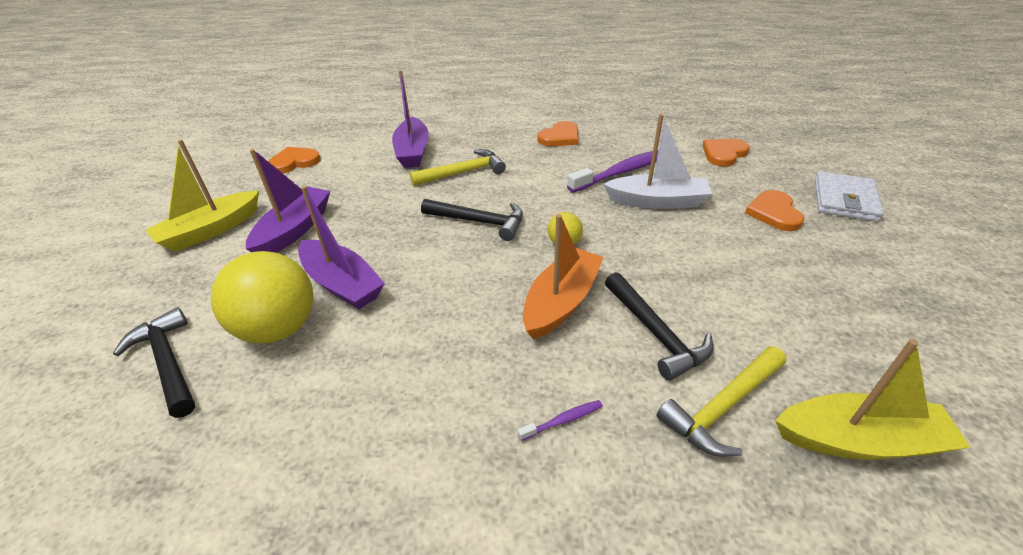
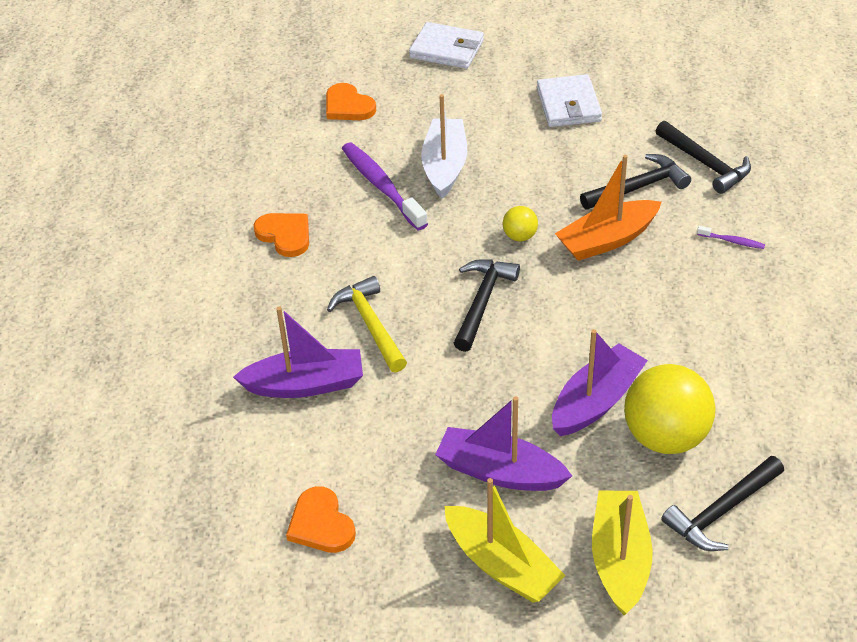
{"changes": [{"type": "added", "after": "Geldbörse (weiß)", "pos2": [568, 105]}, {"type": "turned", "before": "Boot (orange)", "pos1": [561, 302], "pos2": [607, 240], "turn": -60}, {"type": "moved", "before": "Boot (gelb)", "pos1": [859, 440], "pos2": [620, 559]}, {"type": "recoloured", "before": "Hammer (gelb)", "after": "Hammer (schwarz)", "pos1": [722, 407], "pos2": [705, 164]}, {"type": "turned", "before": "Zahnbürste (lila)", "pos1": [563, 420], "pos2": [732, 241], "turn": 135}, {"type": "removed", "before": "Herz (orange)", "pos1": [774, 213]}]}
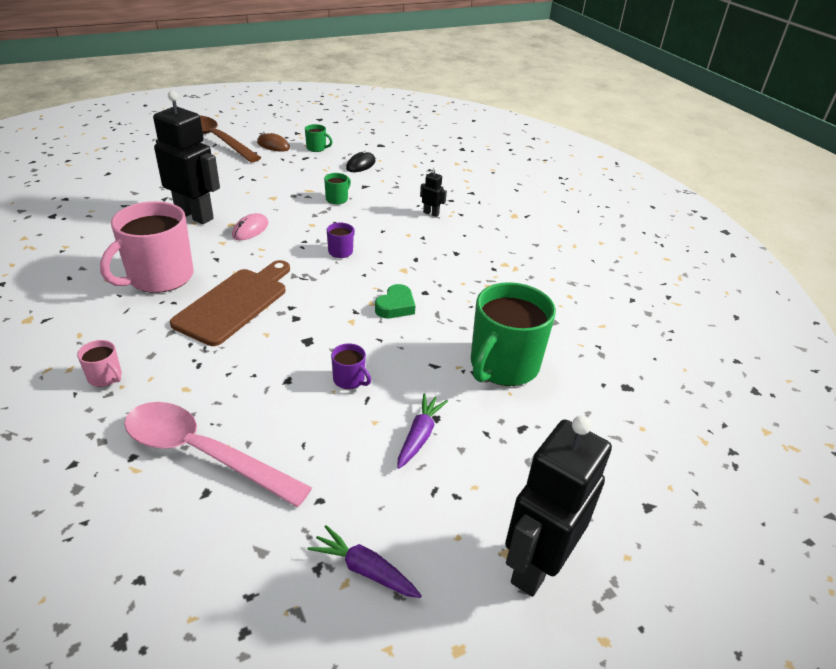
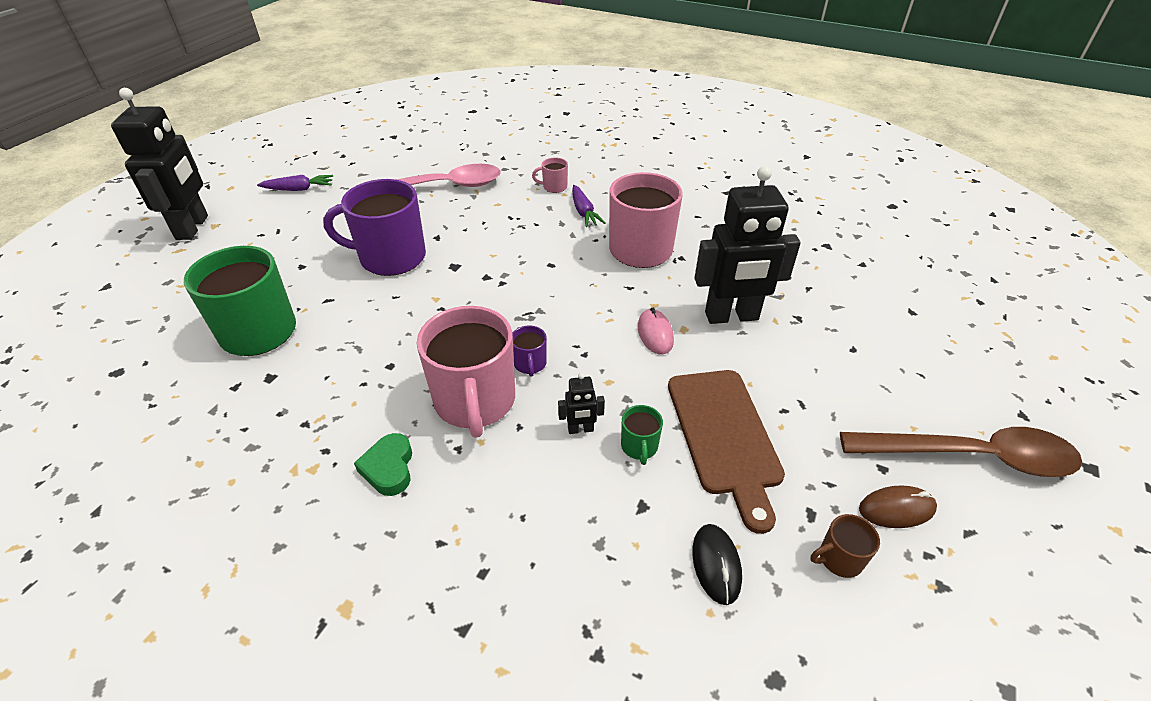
{"changes": [{"type": "resized", "before": "Tasse (lila)", "pos1": [349, 380], "pos2": [390, 258], "scale": 2.33}, {"type": "moved", "before": "Herz (grün)", "pos1": [395, 306], "pos2": [389, 468]}, {"type": "added", "after": "Tasse (rosa)", "pos2": [475, 402]}, {"type": "moved", "before": "Roboter (schwarz)", "pos1": [431, 213], "pos2": [580, 429]}, {"type": "moved", "before": "Karotte (lila)", "pos1": [419, 436], "pos2": [584, 212]}, {"type": "moved", "before": "Schneidebrett (braun)", "pos1": [235, 303], "pos2": [724, 436]}, {"type": "recoloured", "before": "Tasse (grün)", "after": "Tasse (braun)", "pos1": [317, 148], "pos2": [839, 559]}]}
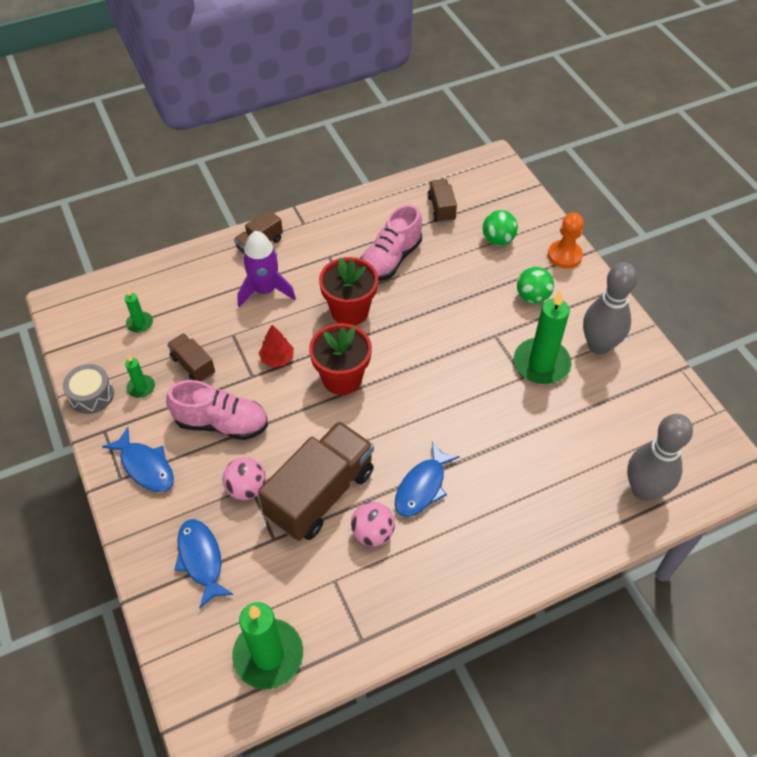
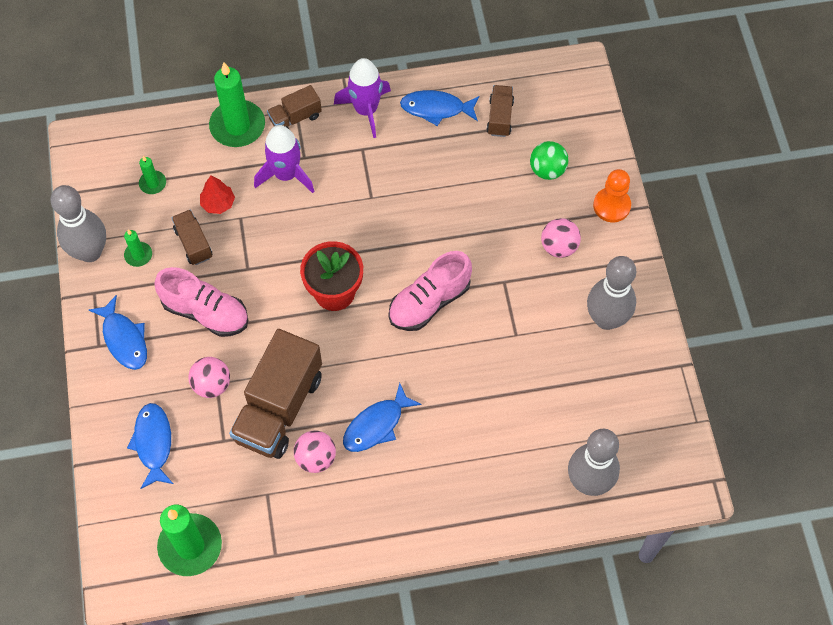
{"changes": [{"type": "replaced", "before": "Trommel (grau)", "after": "Bowlingkegel (grau)", "pos1": [91, 395], "pos2": [90, 252]}, {"type": "moved", "before": "Baum (rot)", "pos1": [277, 358], "pos2": [218, 203]}, {"type": "moved", "before": "Kerze (grün)", "pos1": [541, 363], "pos2": [237, 126]}, {"type": "turned", "before": "Lastwagen (braun)", "pos1": [320, 494], "pos2": [279, 407], "turn": 150}, {"type": "added", "after": "Rakete (lila)", "pos2": [366, 110]}, {"type": "moved", "before": "Schuh (rosa)", "pos1": [390, 259], "pos2": [429, 302]}, {"type": "added", "after": "Fisch (blau)", "pos2": [436, 108]}, {"type": "recoloured", "before": "Ball (grün)", "after": "Ball (rosa)", "pos1": [532, 297], "pos2": [559, 247]}, {"type": "removed", "before": "Blumentopf (rot)", "pos1": [350, 311]}]}
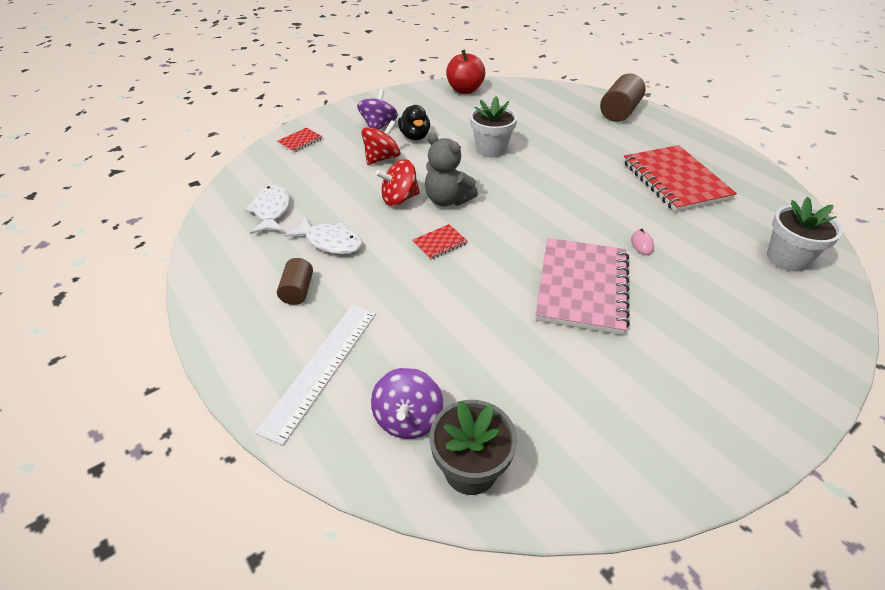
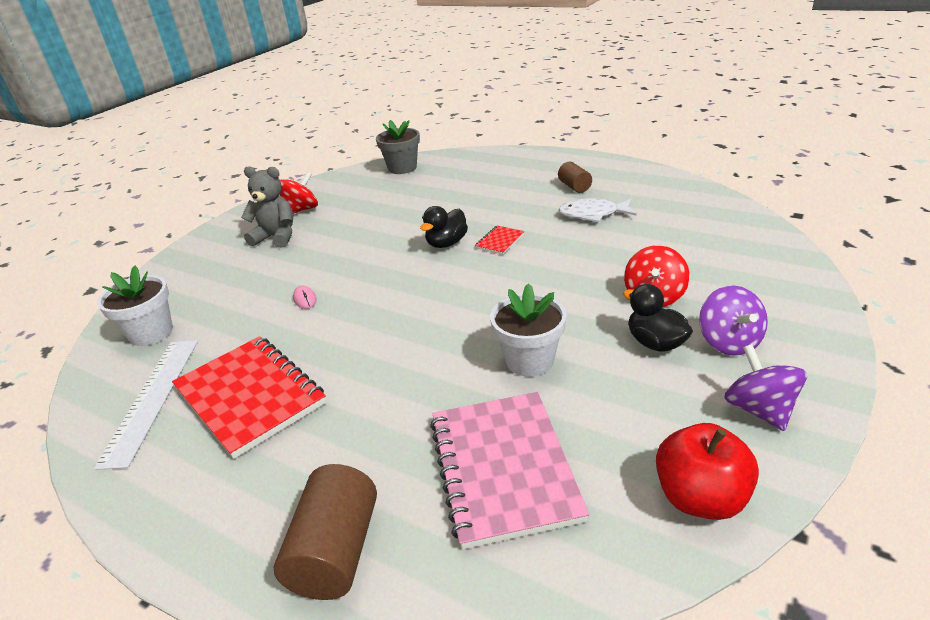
{"changes": [{"type": "moved", "before": "Lineal (weiß)", "pos1": [321, 368], "pos2": [152, 398]}, {"type": "moved", "before": "Teddybär (grau)", "pos1": [447, 200], "pos2": [276, 237]}, {"type": "moved", "before": "Kreisel (rot)", "pos1": [399, 199], "pos2": [301, 210]}, {"type": "added", "after": "Ente (schwarz)", "pos2": [446, 243]}, {"type": "moved", "before": "Notizbuch (rosa)", "pos1": [582, 287], "pos2": [503, 468]}, {"type": "moved", "before": "Kreisel (lila)", "pos1": [408, 418], "pos2": [759, 409]}, {"type": "removed", "before": "Fisch (weiß)", "pos1": [271, 211]}, {"type": "removed", "before": "Notizbuch (rot)", "pos1": [300, 141]}]}
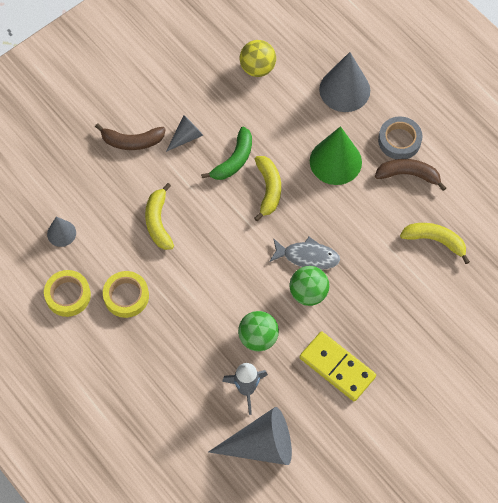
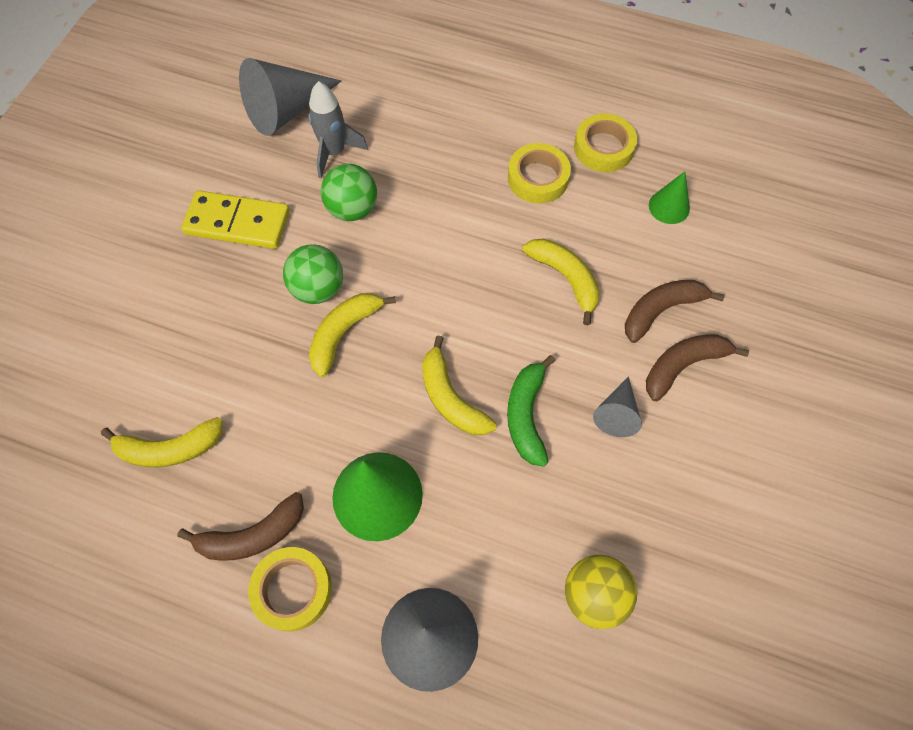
{"changes": [{"type": "recoloured", "before": "Klebeband (grau)", "after": "Klebeband (gelb)", "pos1": [399, 140], "pos2": [292, 590]}, {"type": "replaced", "before": "Fisch (grau)", "after": "Banane (gelb)", "pos1": [307, 256], "pos2": [344, 333]}, {"type": "added", "after": "Banane (braun)", "pos2": [661, 310]}, {"type": "recoloured", "before": "Kegel (grau)", "after": "Kegel (grün)", "pos1": [61, 233], "pos2": [669, 207]}]}
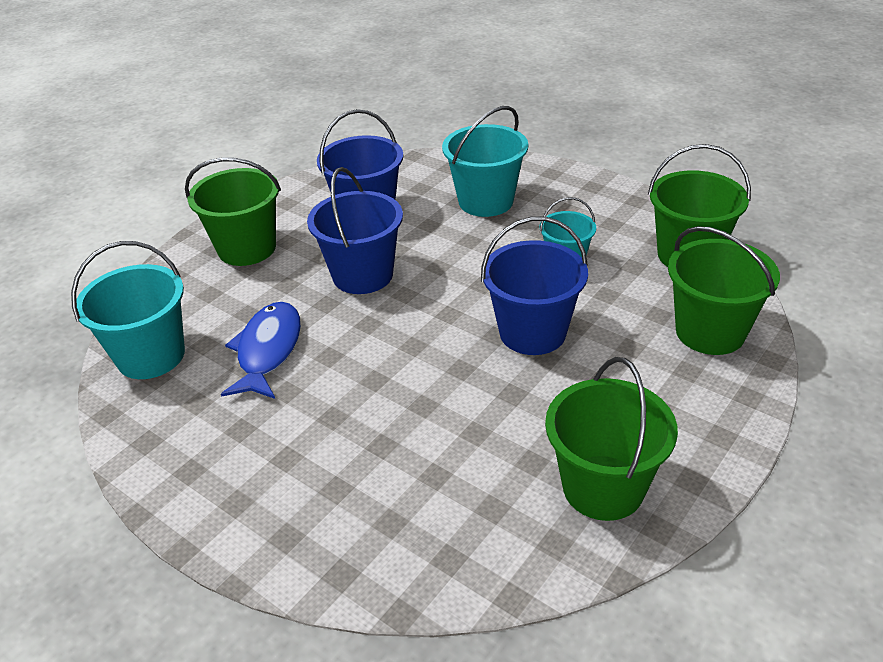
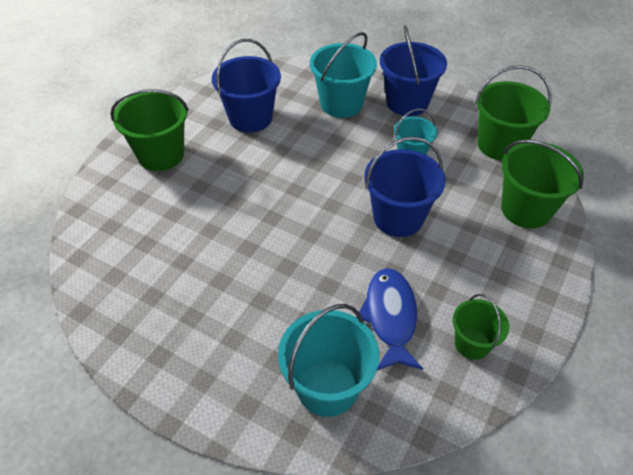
{"changes": [{"type": "moved", "before": "Eimer (türkis)", "pos1": [151, 356], "pos2": [327, 387]}, {"type": "moved", "before": "Fisch (blau)", "pos1": [268, 350], "pos2": [390, 317]}, {"type": "moved", "before": "Eimer (blau)", "pos1": [362, 275], "pos2": [407, 102]}, {"type": "resized", "before": "Eimer (grün)", "pos1": [603, 487], "pos2": [472, 343], "scale": 0.6}]}
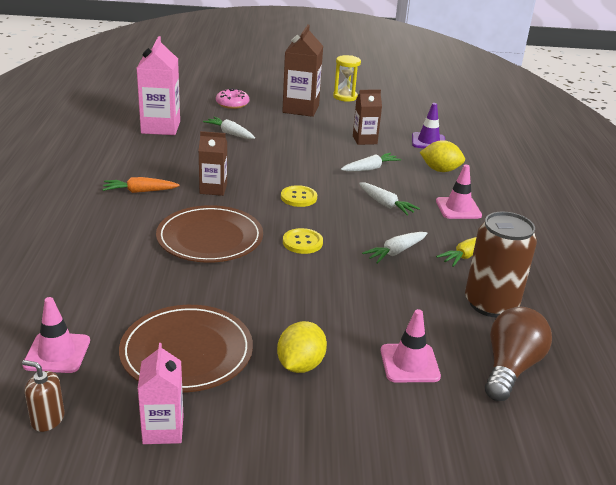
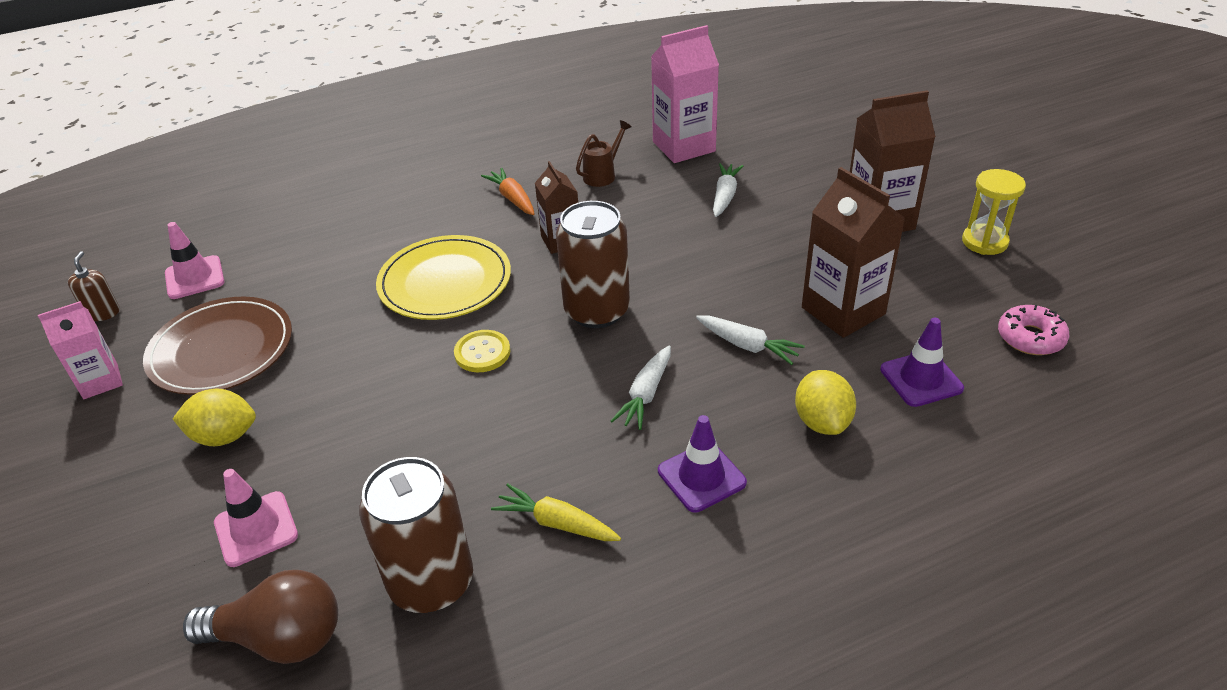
{"changes": [{"type": "recoloured", "before": "Teller (braun)", "after": "Teller (gelb)", "pos1": [210, 238], "pos2": [445, 282]}, {"type": "replaced", "before": "Knopf (gelb)", "after": "Dose (braun)", "pos1": [298, 197], "pos2": [597, 311]}, {"type": "added", "after": "Gießkanne (braun)", "pos2": [603, 175]}, {"type": "recoloured", "before": "Leitkegel (rosa)", "after": "Leitkegel (lila)", "pos1": [458, 208], "pos2": [701, 477]}, {"type": "resized", "before": "Getränkekarton (braun)", "pos1": [364, 140], "pos2": [843, 311], "scale": 1.64}, {"type": "moved", "before": "Donut (rosa)", "pos1": [232, 104], "pos2": [1030, 338]}, {"type": "removed", "before": "Karotte (weiß)", "pos1": [395, 252]}]}
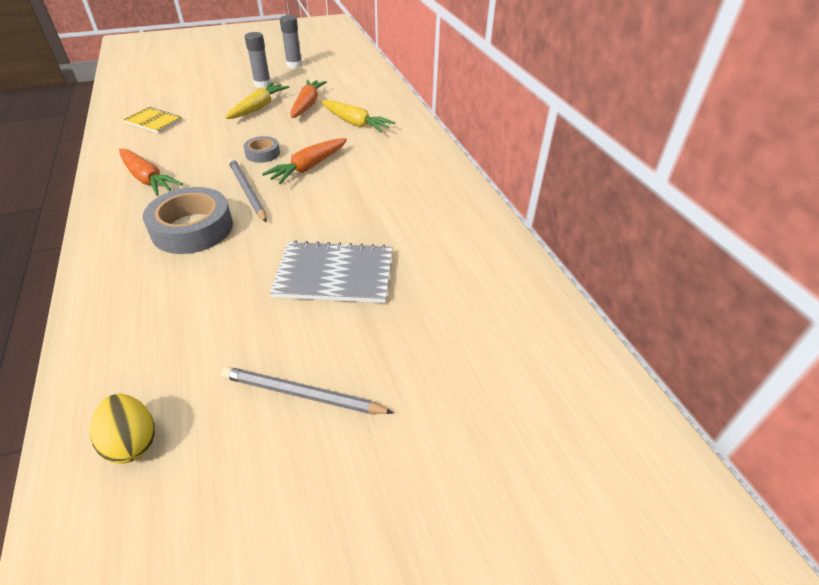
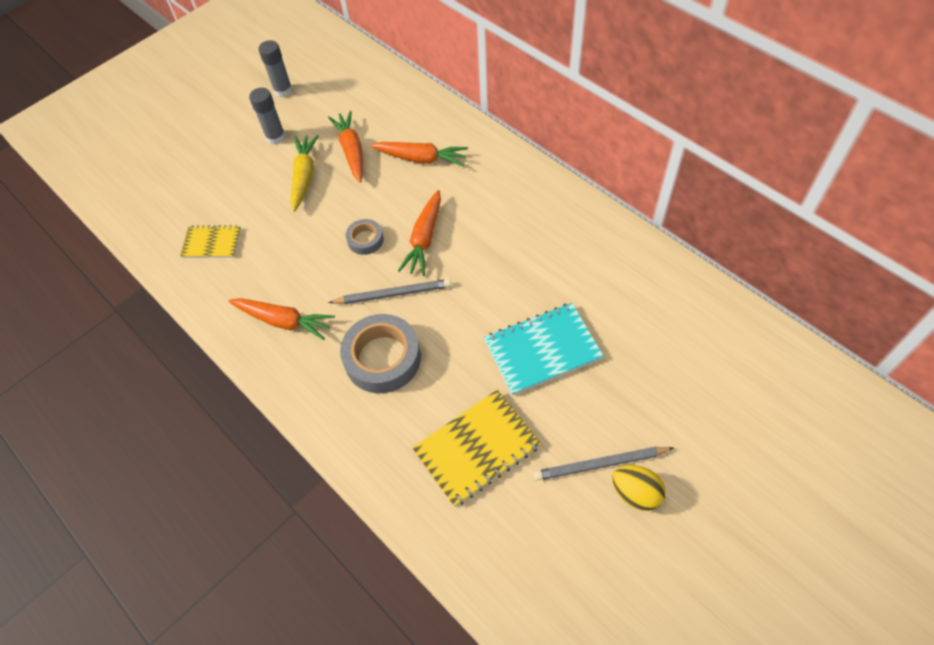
{"changes": [{"type": "turned", "before": "Bleistift (grau)", "pos1": [247, 191], "pos2": [393, 294], "turn": 135}, {"type": "recoloured", "before": "Karotte (gelb)", "after": "Karotte (orange)", "pos1": [355, 123], "pos2": [421, 158]}, {"type": "added", "after": "Notizbuch (gelb)", "pos2": [477, 448]}, {"type": "recoloured", "before": "Notizbuch (grau)", "after": "Notizbuch (türkis)", "pos1": [334, 274], "pos2": [542, 350]}, {"type": "moved", "before": "Ei (gelb)", "pos1": [132, 442], "pos2": [635, 493]}]}
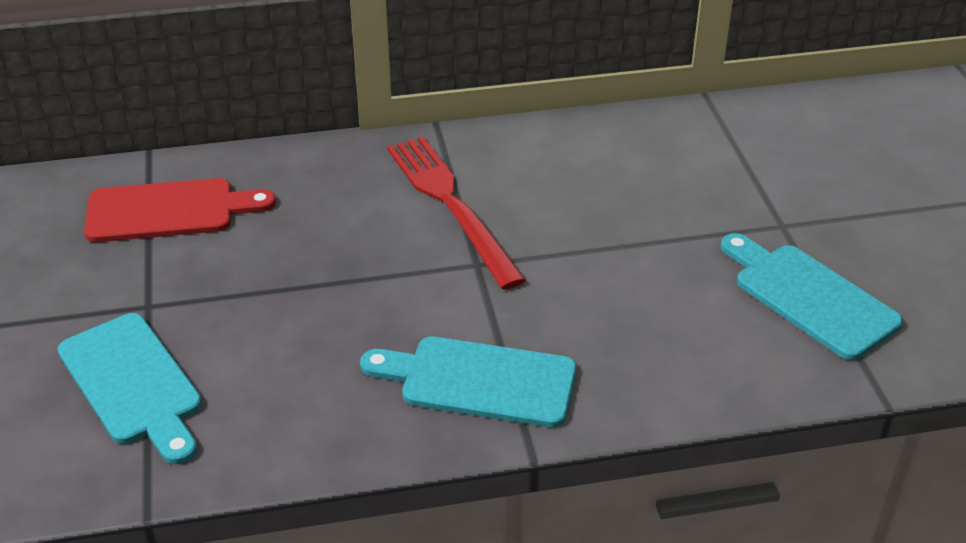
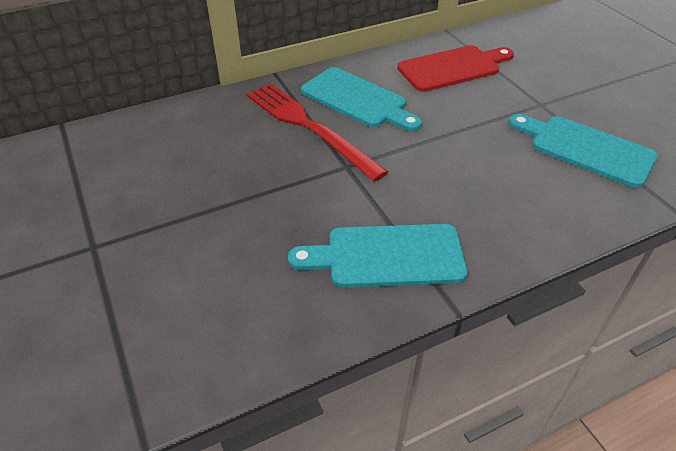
{"changes": [{"type": "moved", "before": "Schneidebrett (türkis)", "pos1": [133, 384], "pos2": [357, 100]}, {"type": "moved", "before": "Schneidebrett (rot)", "pos1": [169, 211], "pos2": [453, 68]}]}
